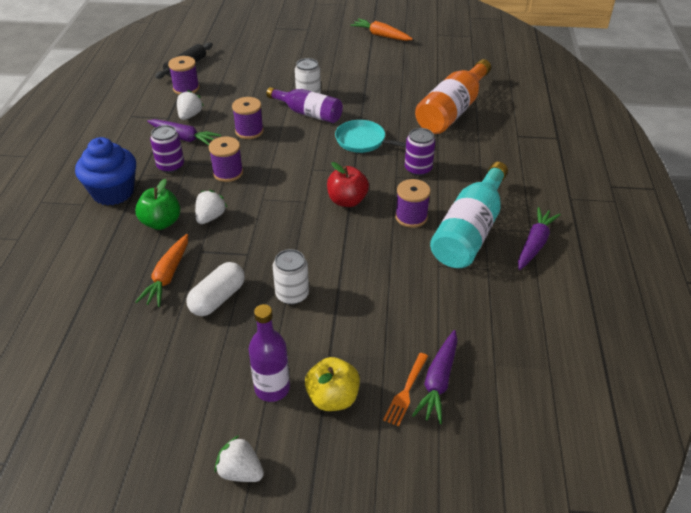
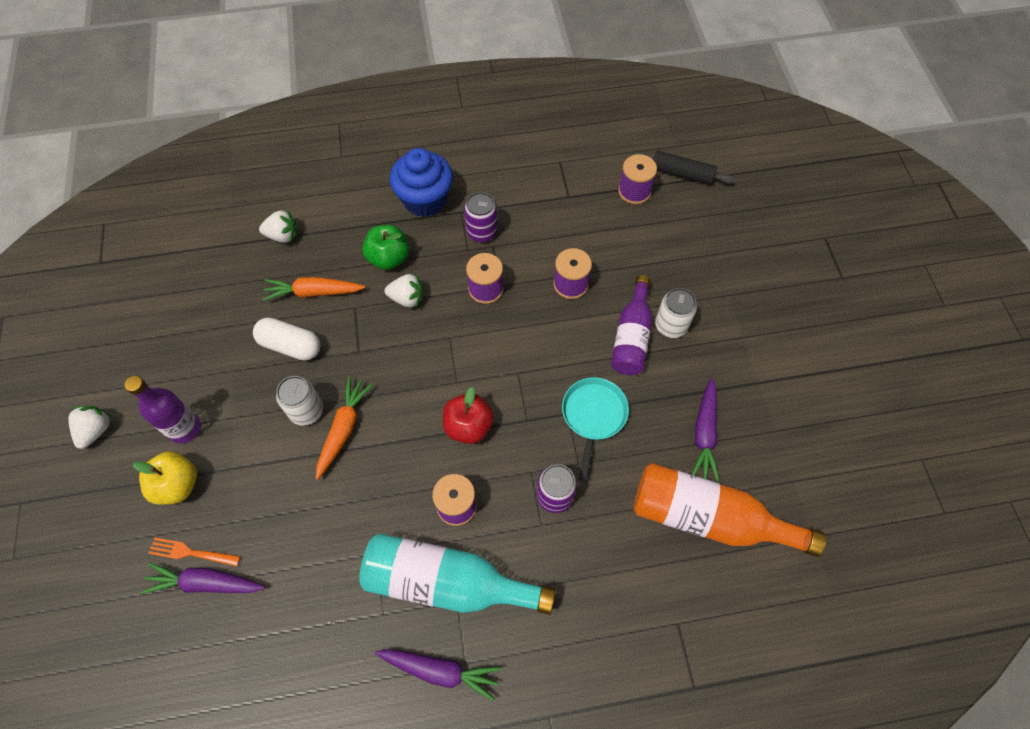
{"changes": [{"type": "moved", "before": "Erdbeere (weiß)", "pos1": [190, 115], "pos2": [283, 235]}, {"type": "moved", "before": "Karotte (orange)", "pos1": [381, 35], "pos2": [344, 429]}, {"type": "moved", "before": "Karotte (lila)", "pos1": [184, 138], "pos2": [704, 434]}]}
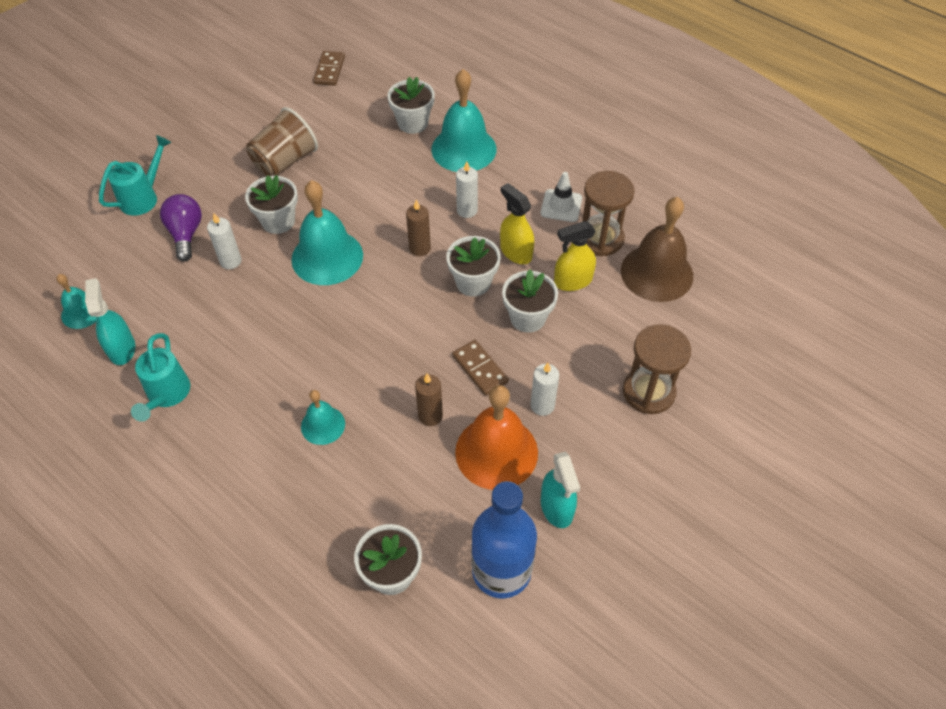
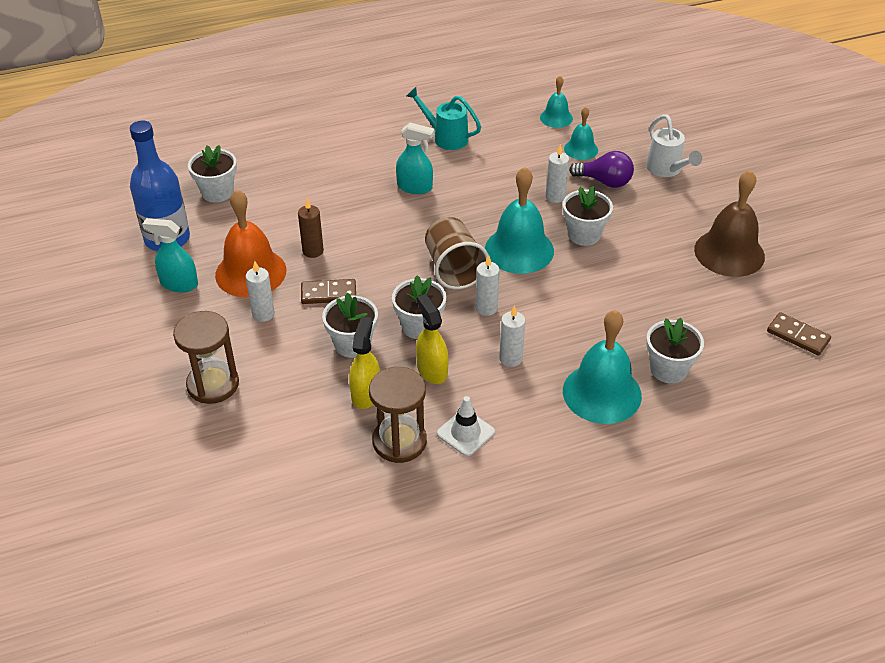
{"changes": [{"type": "moved", "before": "Sprühflasche (türkis)", "pos1": [122, 349], "pos2": [415, 187]}, {"type": "turned", "before": "Sprühflasche (gelb)", "pos1": [515, 252], "pos2": [432, 370], "turn": -105}, {"type": "moved", "before": "Becher (braun)", "pos1": [285, 161], "pos2": [453, 269]}, {"type": "recoloured", "before": "Kerze (braun)", "after": "Kerze (weiß)", "pos1": [420, 248], "pos2": [486, 308]}, {"type": "moved", "before": "Glocke (türkis)", "pos1": [323, 425], "pos2": [581, 149]}, {"type": "recoloured", "before": "Gießkanne (türkis)", "after": "Gießkanne (weiß)", "pos1": [143, 197], "pos2": [666, 170]}, {"type": "moved", "before": "Glocke (braun)", "pos1": [656, 273], "pos2": [729, 253]}]}
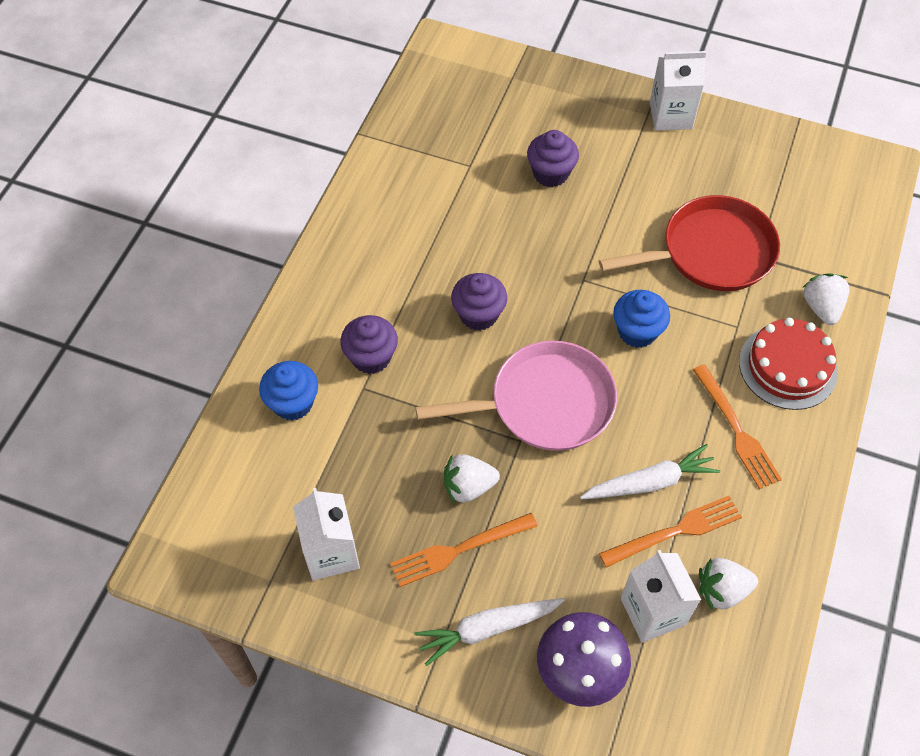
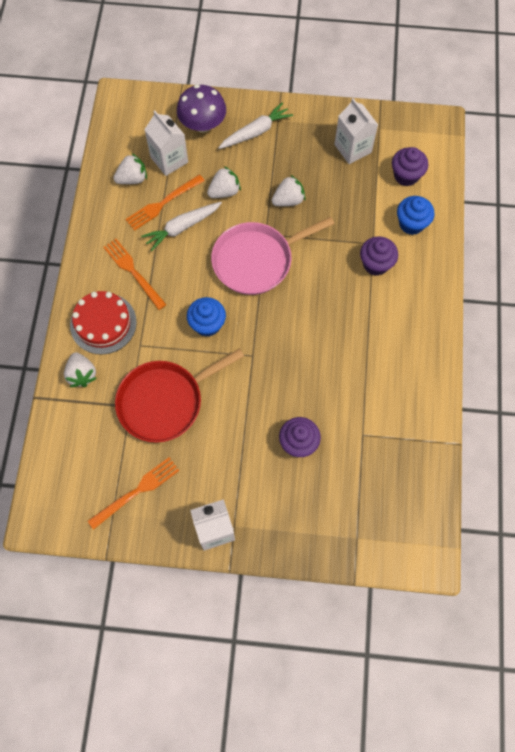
{"changes": [{"type": "moved", "before": "Gabel (orange)", "pos1": [457, 550], "pos2": [137, 490]}, {"type": "added", "after": "Erdbeere (weiß)", "pos2": [224, 191]}, {"type": "moved", "before": "Muffin (lila)", "pos1": [478, 315], "pos2": [406, 175]}]}
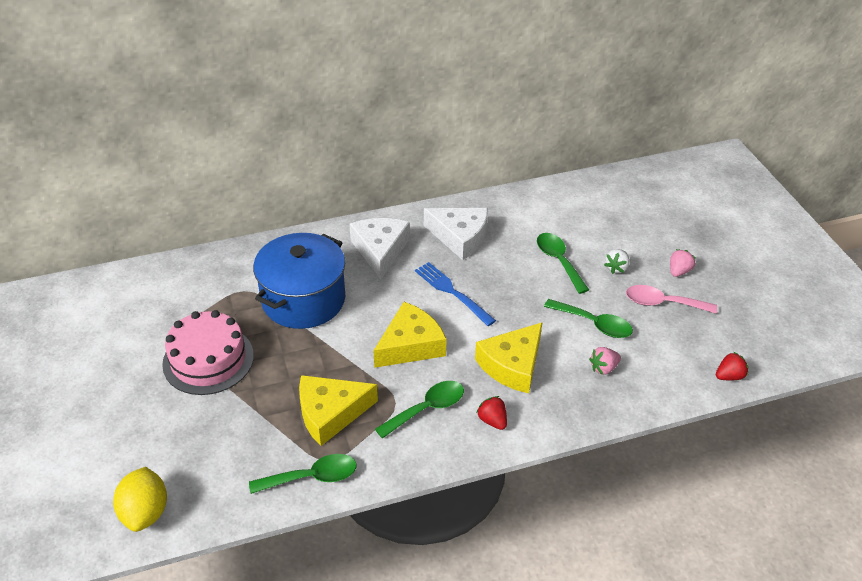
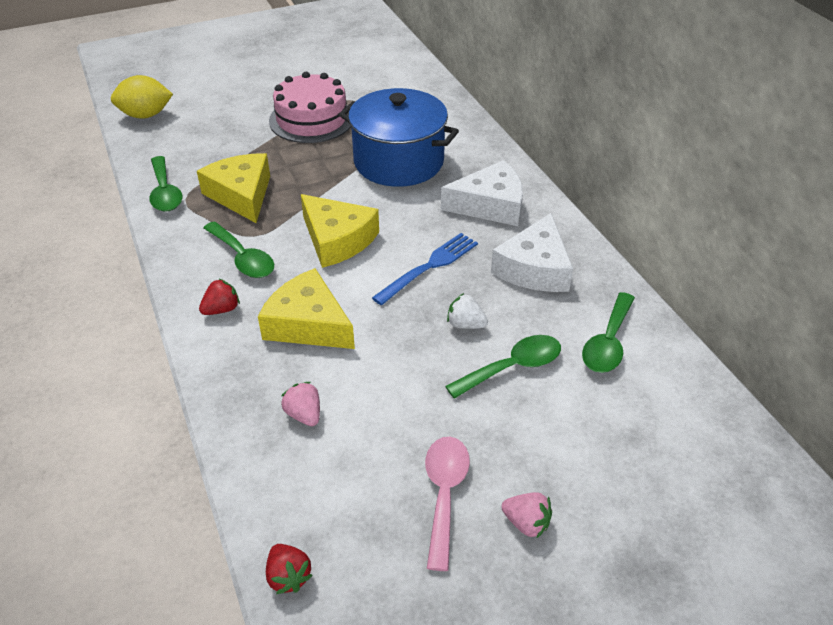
{"changes": [{"type": "moved", "before": "Erdbeere (weiß)", "pos1": [616, 268], "pos2": [465, 324]}, {"type": "moved", "before": "Löffel (grün)", "pos1": [594, 324], "pos2": [608, 343]}]}
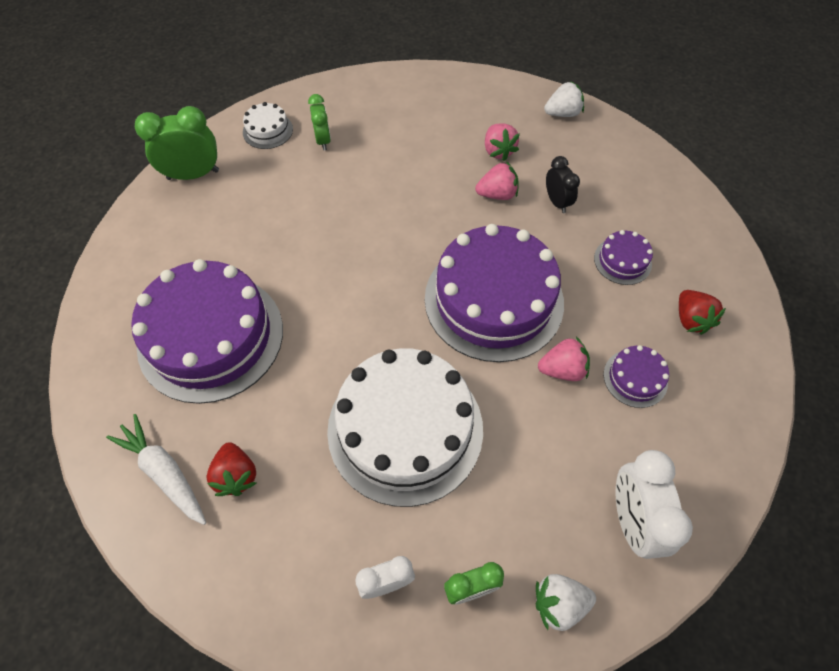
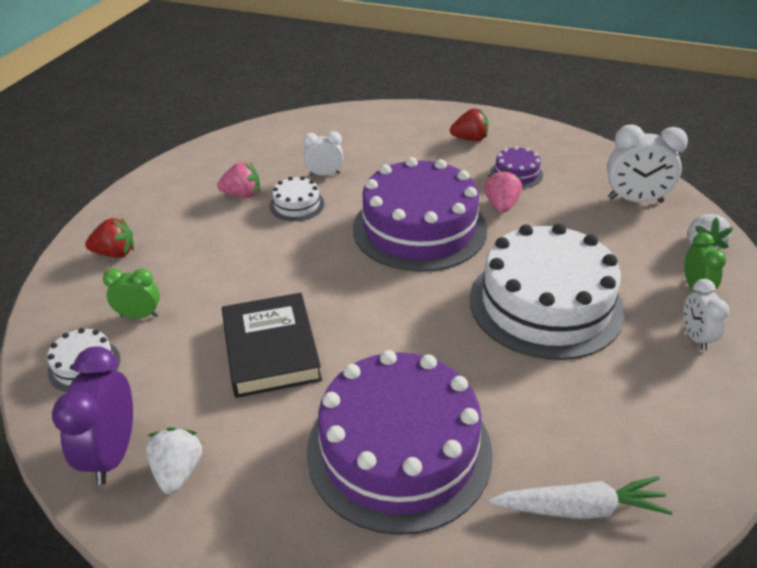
{"changes": [{"type": "recoloured", "before": "Wecker (grün)", "after": "Wecker (lila)", "pos1": [193, 175], "pos2": [113, 453]}, {"type": "moved", "before": "Erdbeere (rot)", "pos1": [236, 475], "pos2": [115, 253]}, {"type": "moved", "before": "Erdbeere (weiß)", "pos1": [562, 113], "pos2": [178, 472]}, {"type": "added", "after": "Buch (schwarz)", "pos2": [271, 350]}, {"type": "replaced", "before": "Erdbeere (rosa)", "after": "Kuchen (weiß)", "pos1": [497, 194], "pos2": [297, 205]}, {"type": "recoloured", "before": "Wecker (schwarz)", "after": "Wecker (weiß)", "pos1": [557, 202], "pos2": [324, 174]}, {"type": "turned", "before": "Karotte (weiß)", "pos1": [164, 472], "pos2": [580, 508], "turn": -150}, {"type": "removed", "before": "Kuchen (lila)", "pos1": [622, 261]}]}
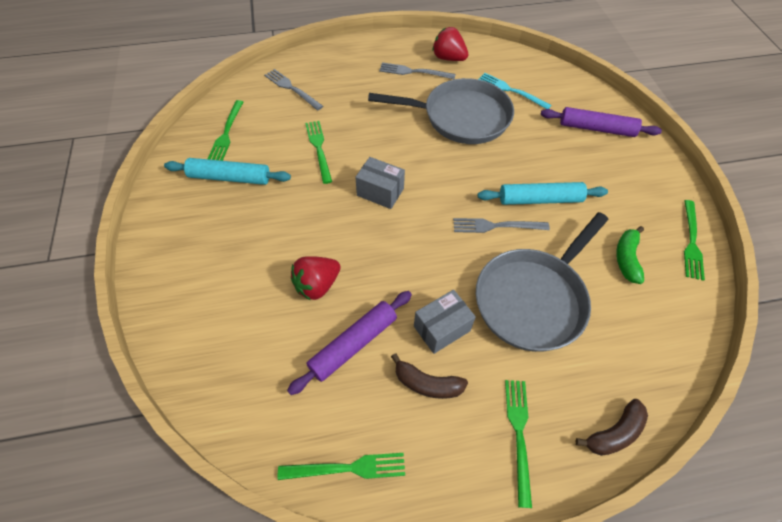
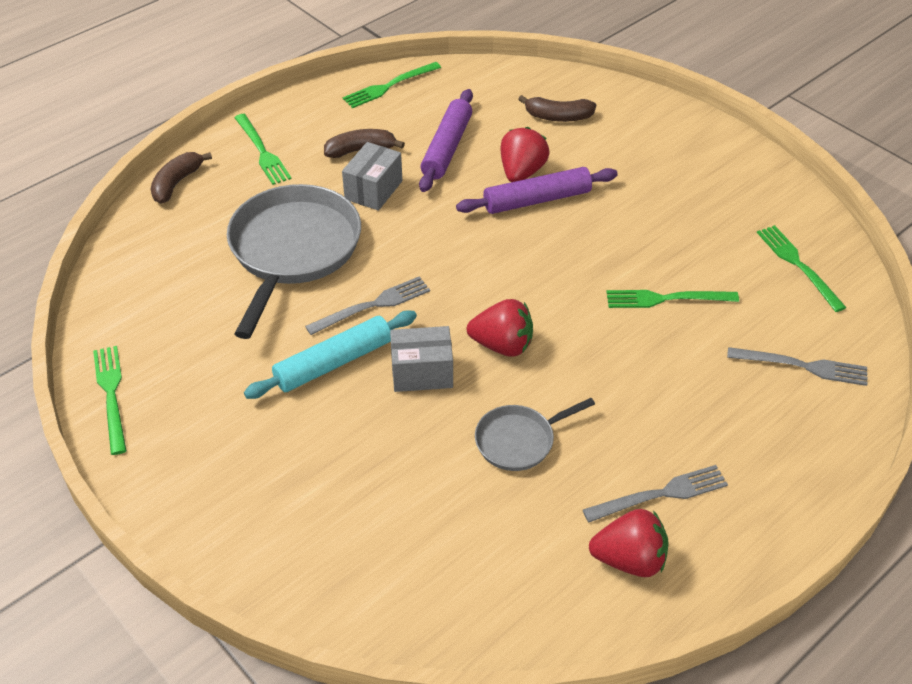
{"changes": [{"type": "moved", "before": "Schachtel (grau)", "pos1": [380, 192], "pos2": [422, 373]}, {"type": "moved", "before": "Nudelholz (lila)", "pos1": [596, 129], "pos2": [537, 200]}, {"type": "added", "after": "Erdbeere (rot)", "pos2": [502, 345]}, {"type": "resized", "before": "Pfanne (grau)", "pos1": [461, 117], "pos2": [519, 440], "scale": 0.51}, {"type": "added", "after": "Banane (braun)", "pos2": [558, 117]}, {"type": "turned", "before": "Gabel (grün)", "pos1": [319, 149], "pos2": [666, 299], "turn": 135}, {"type": "removed", "before": "Nudelholz (türkis)", "pos1": [230, 178]}, {"type": "removed", "before": "Gabel (türkis)", "pos1": [511, 90]}, {"type": "removed", "before": "Banane (grün)", "pos1": [626, 258]}]}
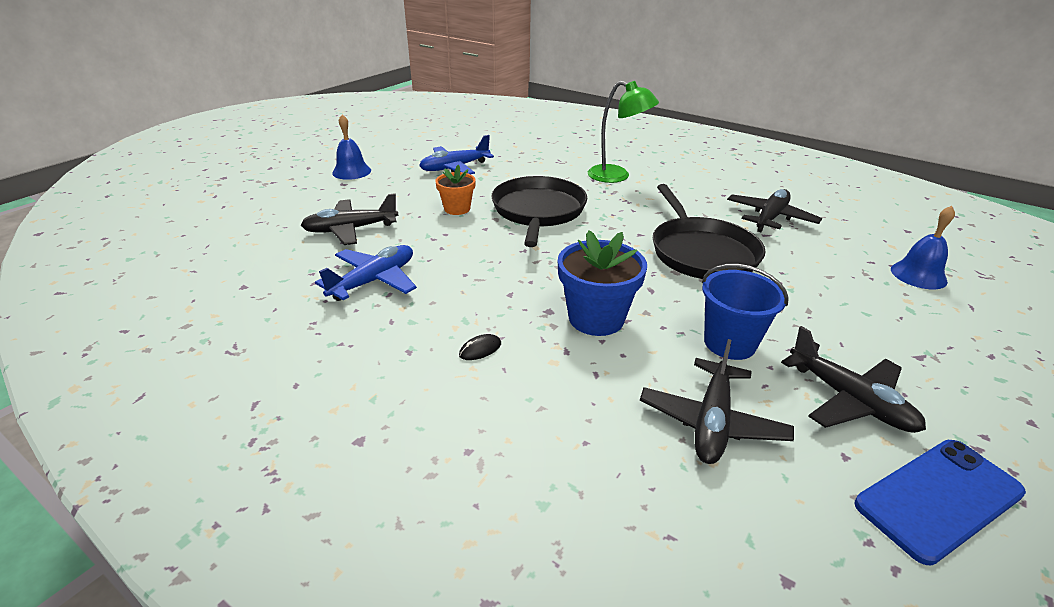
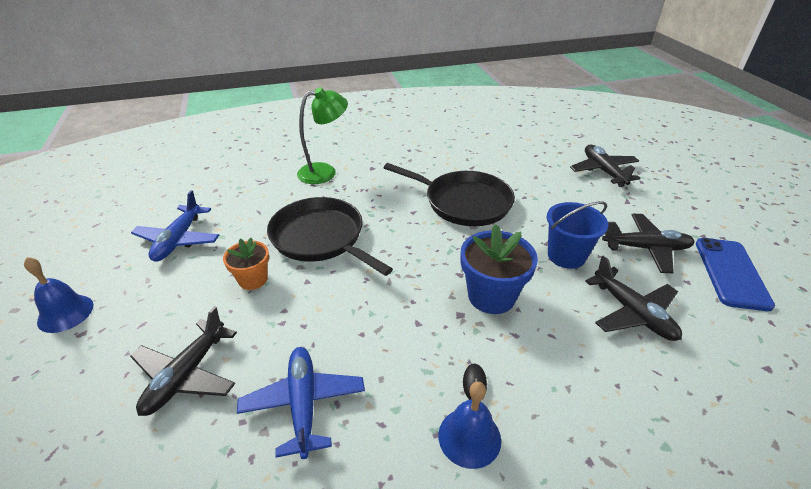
{"changes": [{"type": "moved", "before": "Glocke (blau)", "pos1": [918, 275], "pos2": [469, 437]}, {"type": "moved", "before": "Flugzeug (schwarz)", "pos1": [770, 218], "pos2": [603, 171]}]}
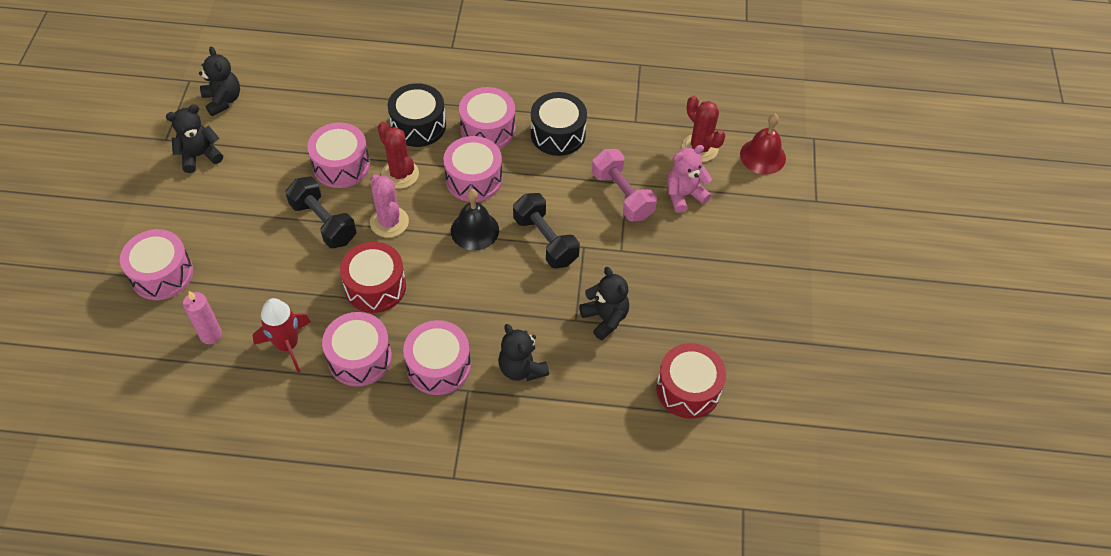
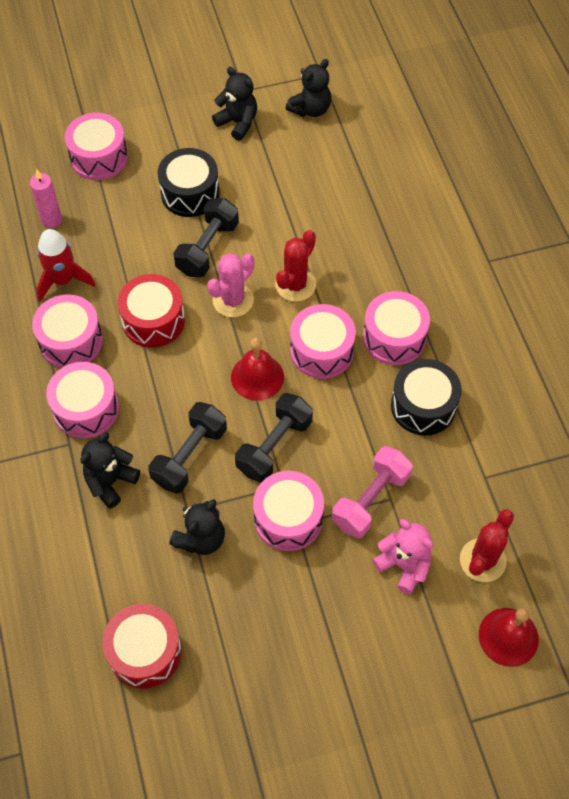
{"changes": [{"type": "added", "after": "Hantel (schwarz)", "pos2": [189, 456]}, {"type": "moved", "before": "Trommel (schwarz)", "pos1": [418, 125], "pos2": [190, 193]}, {"type": "recoloured", "before": "Glocke (schwarz)", "after": "Glocke (rot)", "pos1": [474, 230], "pos2": [257, 377]}, {"type": "moved", "before": "Trommel (rosa)", "pos1": [341, 165], "pos2": [288, 518]}]}
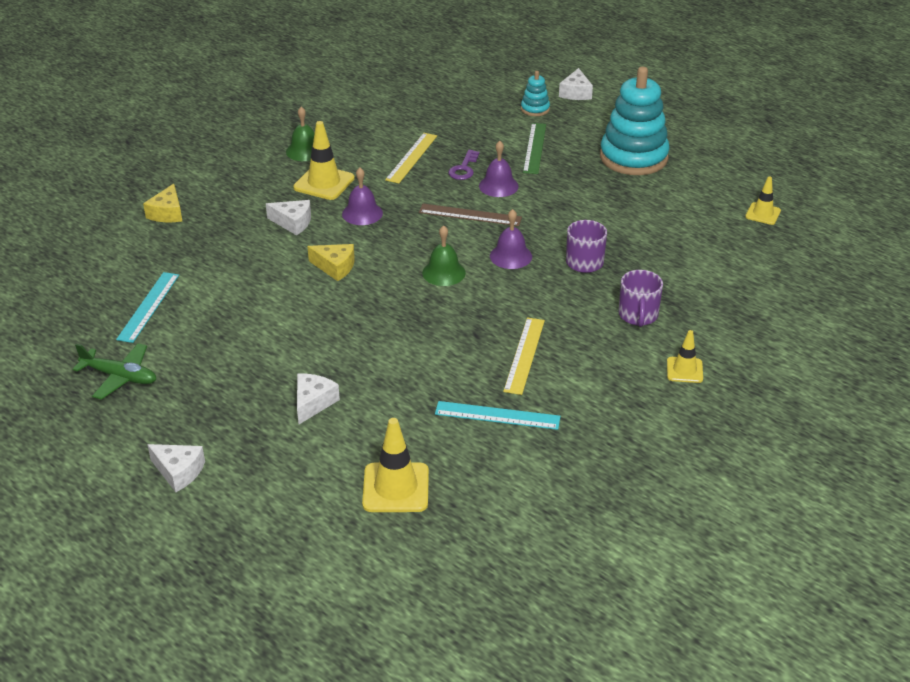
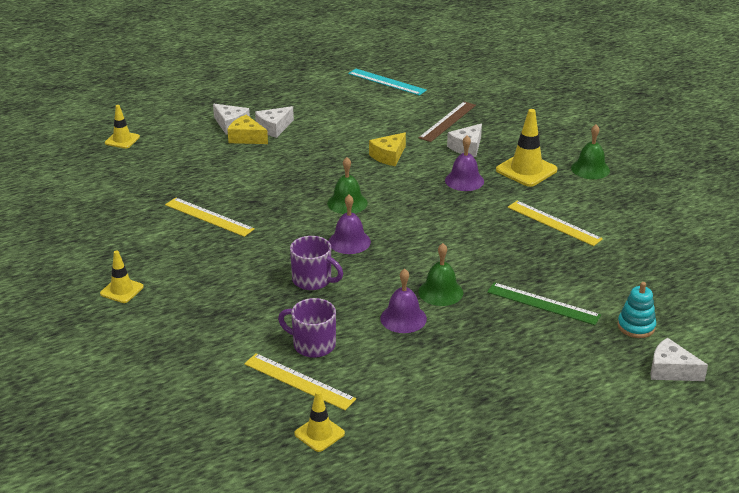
{"changes": [{"type": "resized", "before": "Leitkegel (gelb)", "pos1": [396, 488], "pos2": [122, 140], "scale": 0.6}, {"type": "moved", "before": "Käse (gelb)", "pos1": [167, 213], "pos2": [246, 138]}, {"type": "added", "after": "Lineal (gelb)", "pos2": [299, 381]}, {"type": "moved", "before": "Käse (weiß)", "pos1": [179, 472], "pos2": [274, 128]}, {"type": "moved", "before": "Tasse (lila)", "pos1": [638, 315], "pos2": [312, 345]}, {"type": "moved", "before": "Glocke (lila)", "pos1": [498, 186], "pos2": [403, 318]}, {"type": "moved", "before": "Lineal (braun)", "pos1": [470, 215], "pos2": [447, 121]}, {"type": "added", "after": "Glocke (grün)", "pos2": [440, 292]}, {"type": "removed", "before": "Flugzeug (grün)", "pos1": [120, 377]}, {"type": "removed", "before": "Lineal (türkis)", "pos1": [497, 415]}, {"type": "removed", "before": "Schlüssel (lila)", "pos1": [464, 168]}, {"type": "removed", "before": "Stapelspielzeug (türkis)", "pos1": [633, 157]}]}
